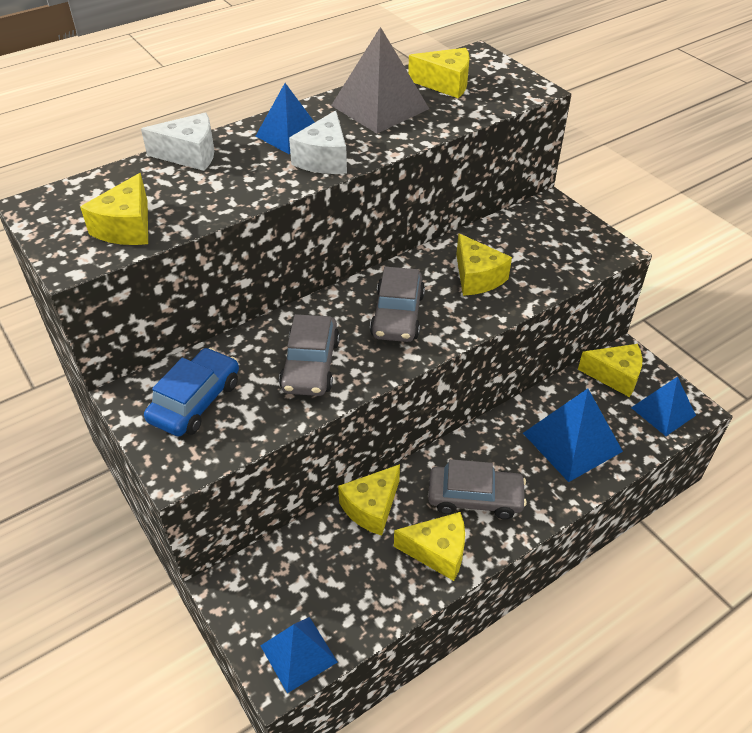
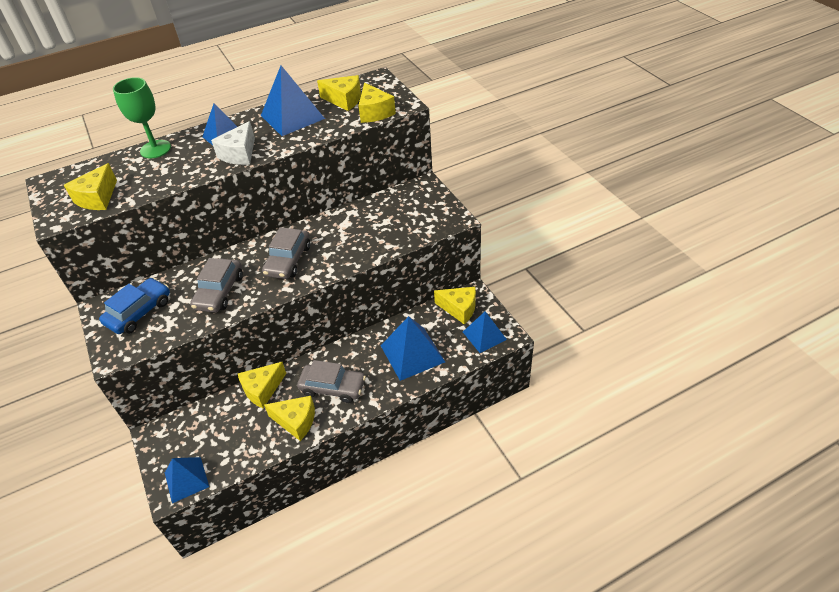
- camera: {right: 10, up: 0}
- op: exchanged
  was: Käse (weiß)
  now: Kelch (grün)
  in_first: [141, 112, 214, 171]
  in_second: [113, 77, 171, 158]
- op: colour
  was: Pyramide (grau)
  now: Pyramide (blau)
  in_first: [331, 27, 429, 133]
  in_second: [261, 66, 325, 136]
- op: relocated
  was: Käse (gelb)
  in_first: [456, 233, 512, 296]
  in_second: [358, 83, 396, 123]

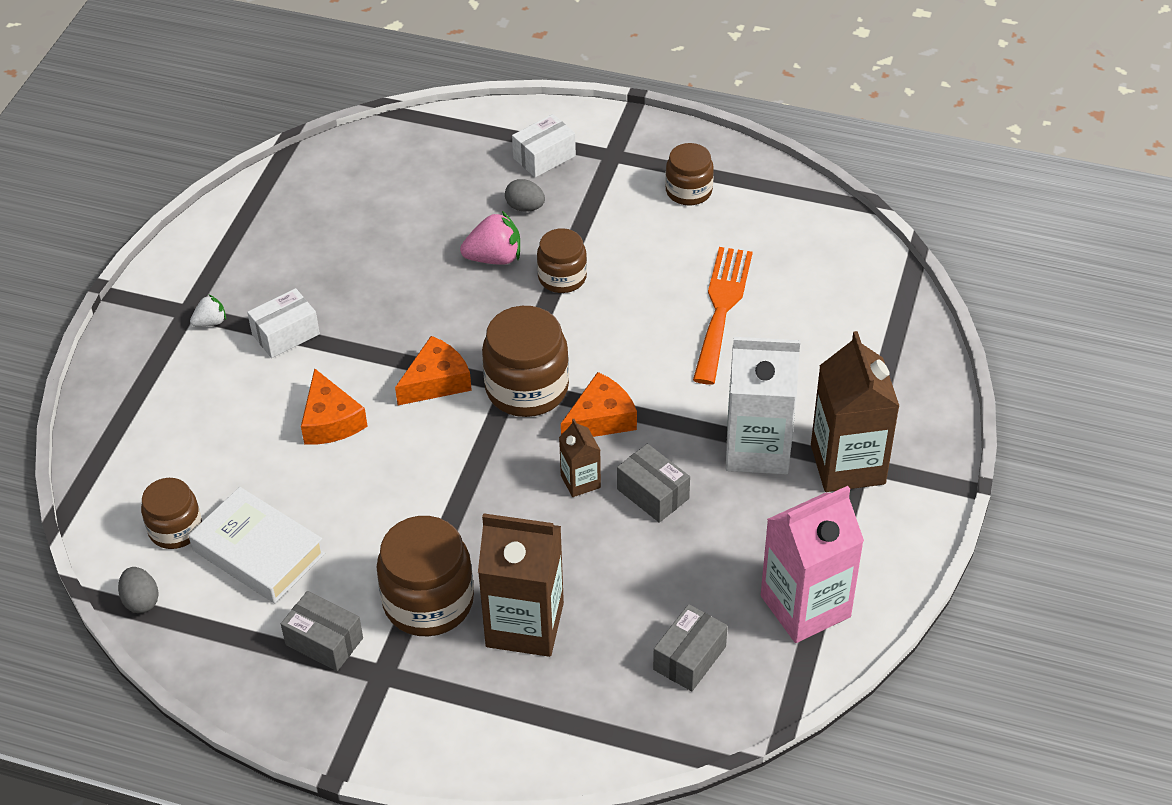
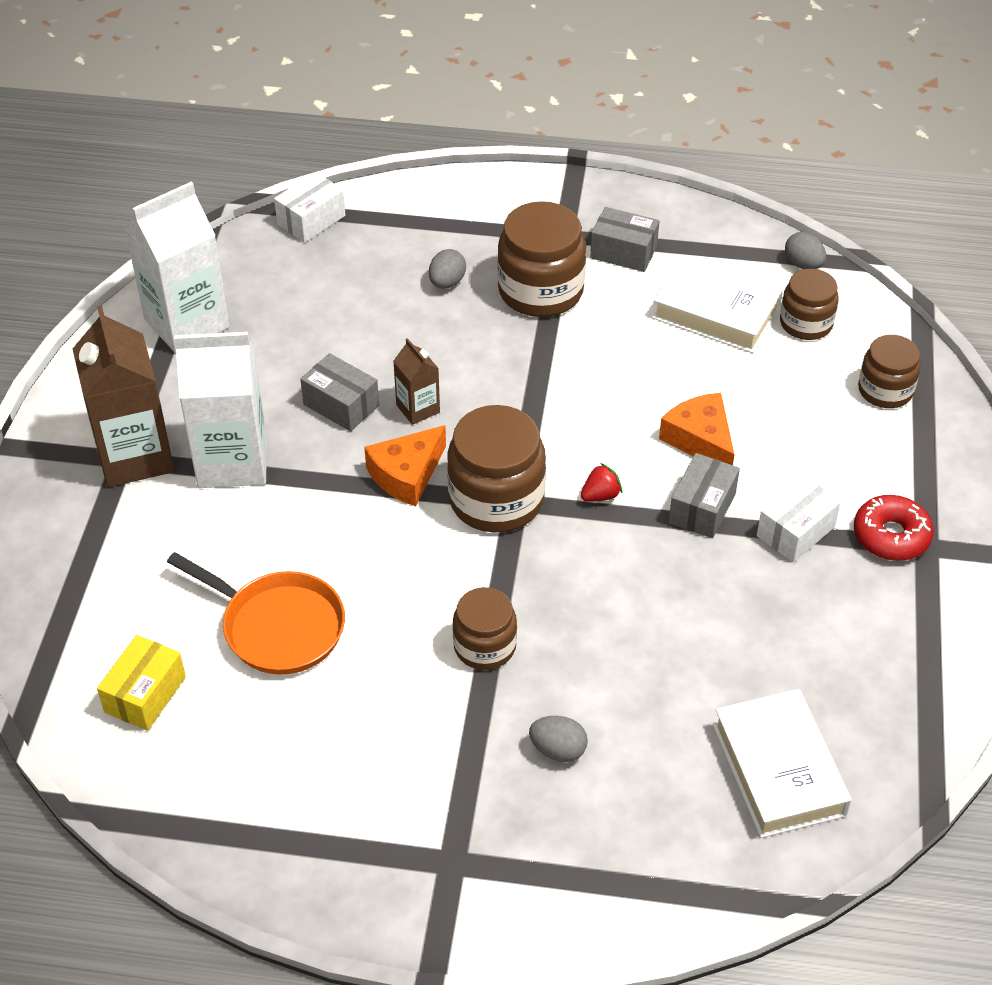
- camera: {right: 170, up: 0}
- op: appeared
  now: Schachtel (gelb)
  in_second: [97, 635, 186, 731]
- op: colour
  was: Getränkekarton (rosa)
  now: Getränkekarton (weiß)
  in_first: [761, 486, 864, 643]
  in_second: [124, 182, 230, 353]
- op: exchanged
  was: Gabel (orange)
  now: Pfanne (orange)
  in_first: [693, 247, 753, 385]
  in_second: [167, 552, 345, 675]
- op: relocated
  was: Schachtel (weiß)
  in_first: [512, 114, 576, 177]
  in_second: [274, 172, 345, 243]
- op: exchanged
  was: Getränkekarton (braun)
  now: Ei (grau)
  in_first: [478, 513, 564, 657]
  in_second: [429, 249, 466, 289]
- op: exchanged
  was: Käse (orange)
  now: Erdbeere (rot)
  in_first: [395, 336, 472, 405]
  in_second: [581, 463, 622, 502]
- op: relocated
  was: Schachtel (grau)
  in_first: [653, 604, 728, 691]
  in_second: [669, 453, 740, 538]
- op: appeared
  now: Buch (weiß)
  in_second: [713, 689, 852, 838]
- op: exchanged
  was: Erdbeere (weiß)
  now: Donut (rot)
  in_first: [190, 294, 226, 327]
  in_second: [854, 495, 934, 561]
- op: relocated
  was: Einmachglas (braun)
  in_first: [665, 143, 714, 205]
  in_second: [858, 335, 921, 408]
- op: missing
  was: Erdbeere (rosa)
  in_first: [460, 211, 520, 265]

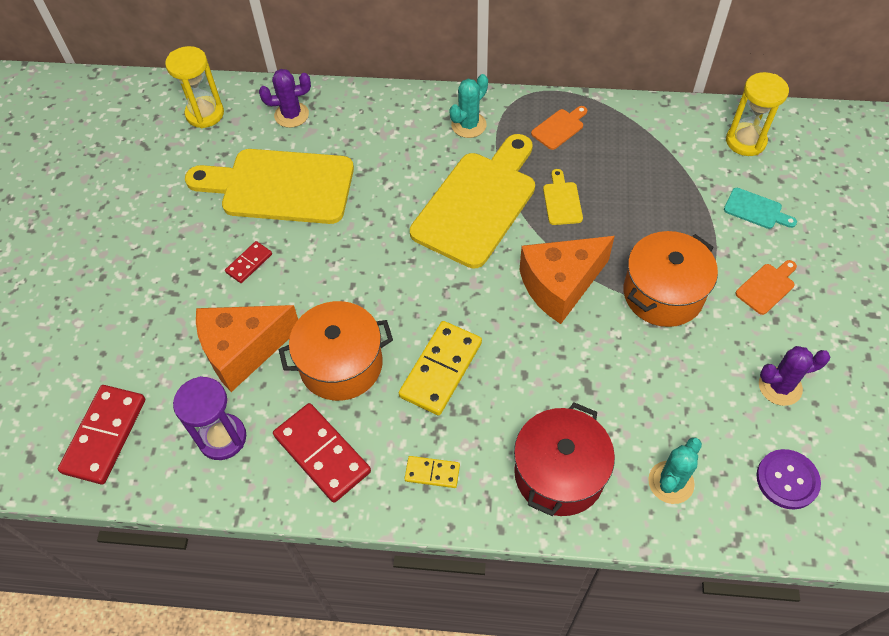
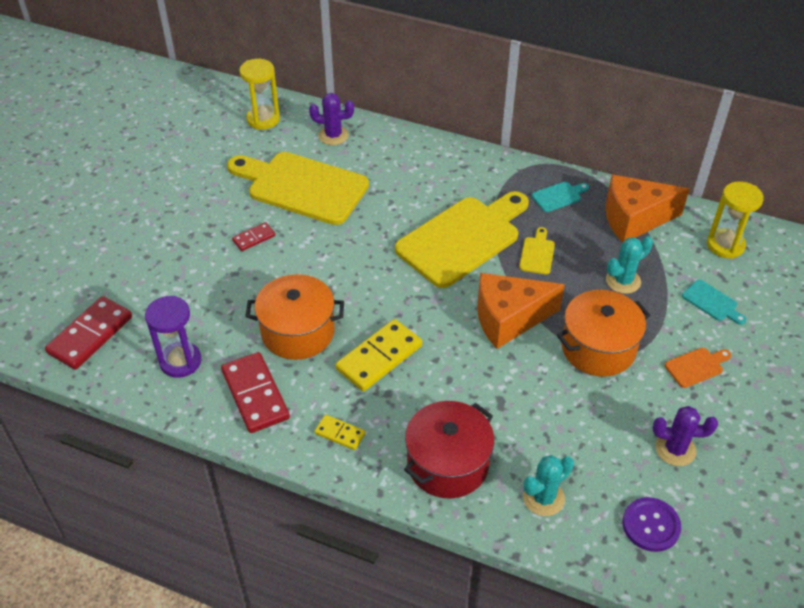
- camera: {right: 15, up: -10}
- op: colour
  was: Schneidebrett (orange)
  now: Schneidebrett (türkis)
  in_first: [531, 106, 587, 150]
  in_second: [532, 182, 589, 212]
- op: relocated
  was: Käse (orange)
  in_first: [196, 305, 298, 392]
  in_second: [605, 175, 689, 243]
- op: relocated
  was: Kaktus (türkis)
  in_first: [449, 74, 488, 138]
  in_second: [606, 236, 653, 294]

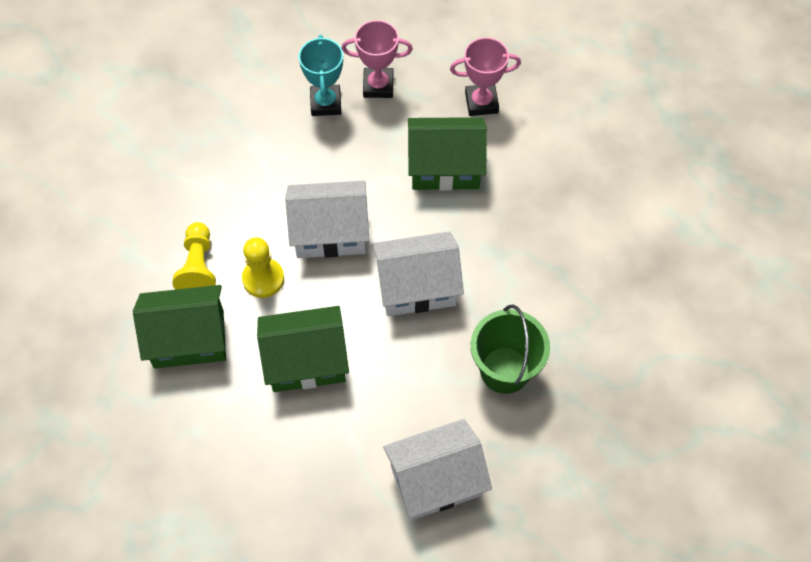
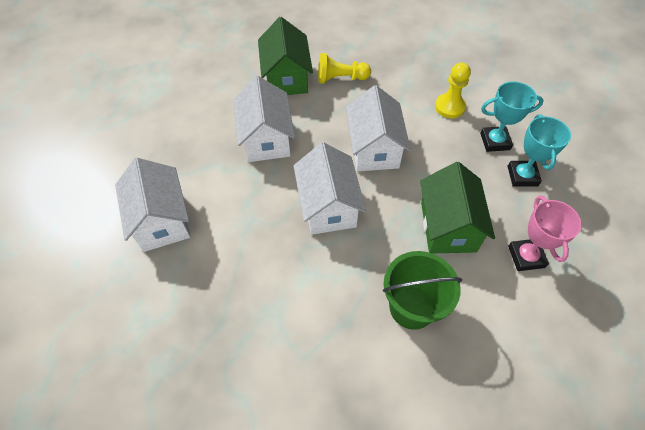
- camera: {right: 90, up: -5}
- op: colour
  was: Haus (grün)
  now: Haus (weiß)
  in_first: [257, 306, 349, 392]
  in_second: [234, 76, 295, 162]
- op: relocated
  was: Eimer (grün)
  in_first: [471, 305, 550, 394]
  in_second: [383, 251, 462, 330]
- op: relocated
  was: Bauer (gelb)
  in_first: [242, 237, 284, 298]
  in_second: [435, 62, 471, 118]
- op: colour
  was: Pokal (rosa)
  now: Pokal (türkis)
  in_first: [342, 20, 413, 98]
  in_second: [508, 114, 571, 187]

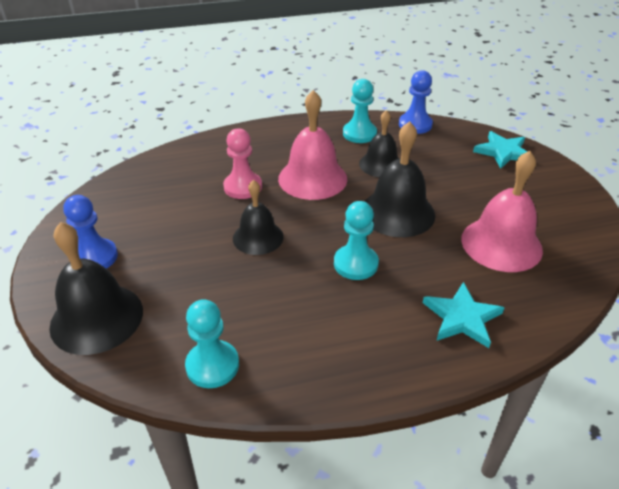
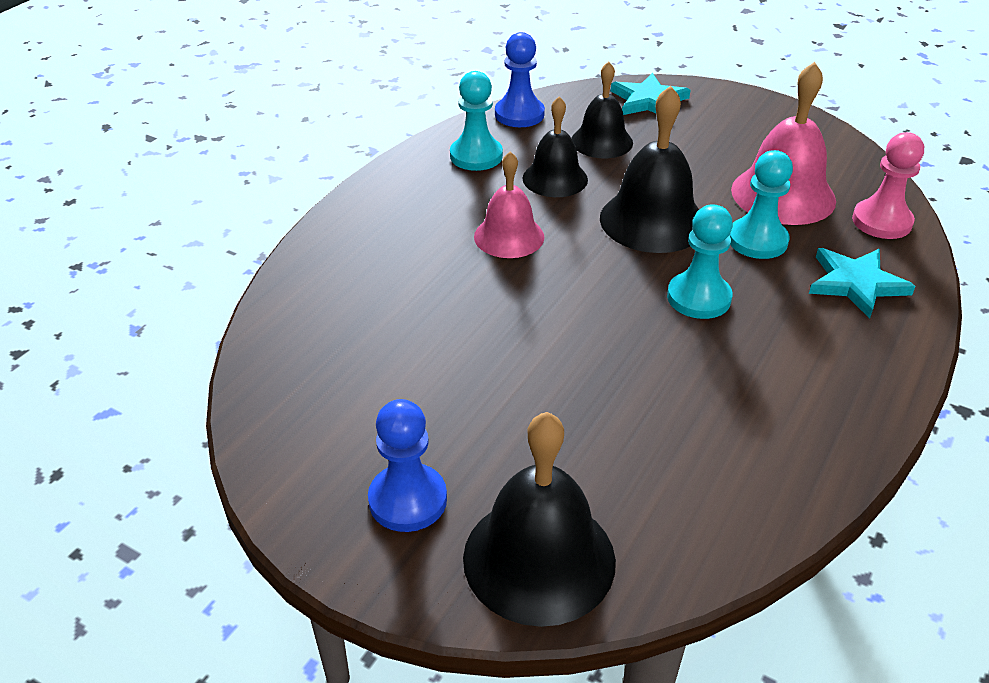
- camera: {right: -45, up: 0}
- op: size
  was: Glocke (rosa)
  in_first: [278, 90, 348, 200]
  in_second: [474, 151, 544, 258]
  ratio: 0.65
- op: relocated
  was: Glocke (schwarz)
  in_first: [233, 180, 284, 255]
  in_second: [571, 61, 633, 158]
- op: relocated
  was: Bauer (türkis)
  in_first: [185, 299, 239, 388]
  in_second: [729, 150, 793, 259]
- op: relocated
  was: Bauer (rosa)
  in_first: [223, 128, 262, 199]
  in_second: [852, 132, 924, 239]

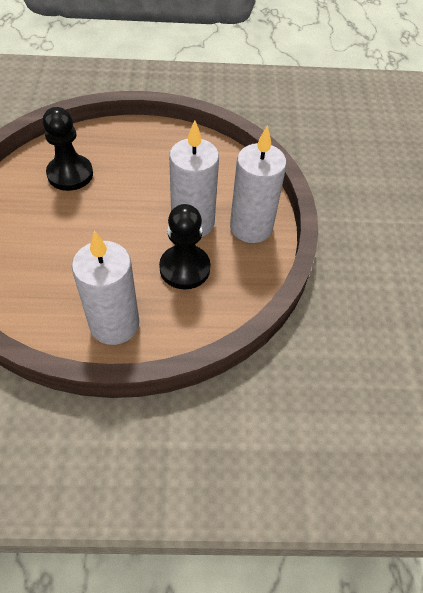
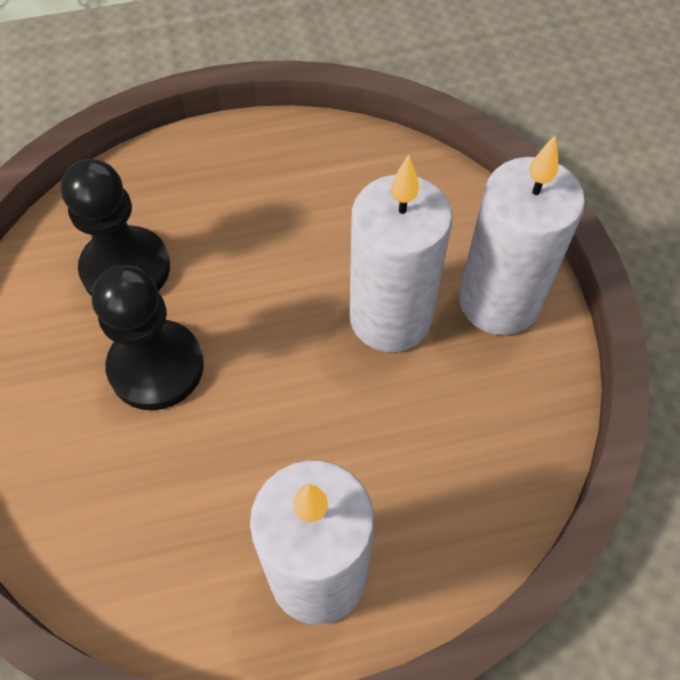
- camera: {right: -10, up: 5}
- op: relocated
  was: Bauer (schwarz)
  in_first: [159, 204, 210, 289]
  in_second: [92, 265, 204, 410]

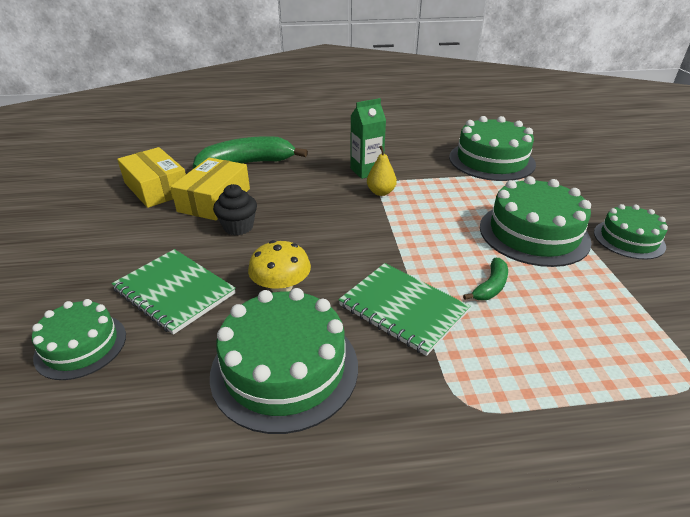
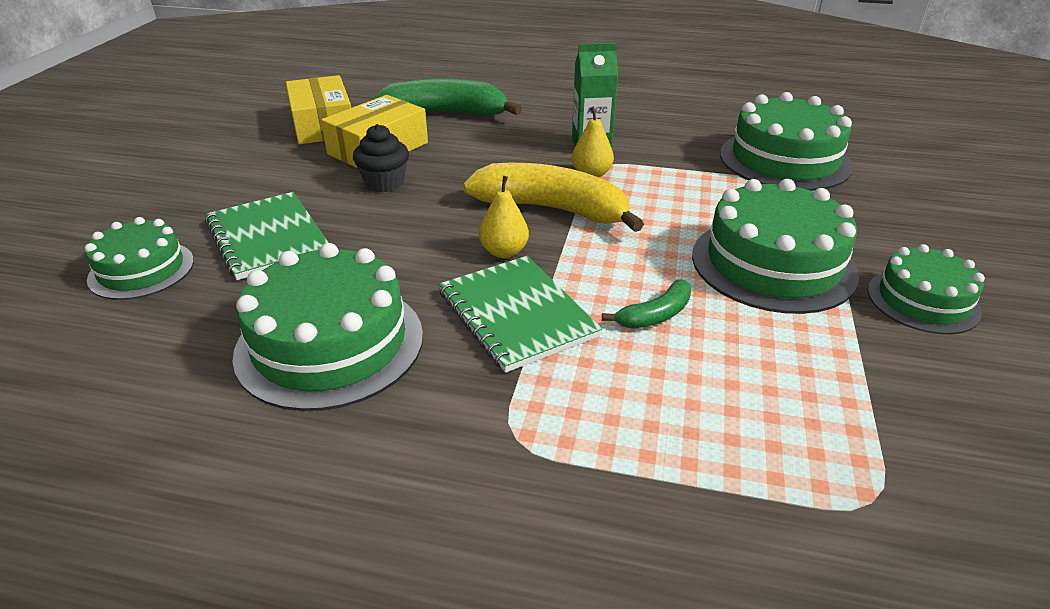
- camera: {right: 20, up: 0}
- op: appeared
  now: Banane (gelb)
  in_second: [463, 163, 644, 232]
- op: appeared
  now: Birne (gelb)
  in_second: [479, 176, 529, 258]
- op: missing
  was: Pilz (gelb)
  in_first: [248, 240, 311, 292]

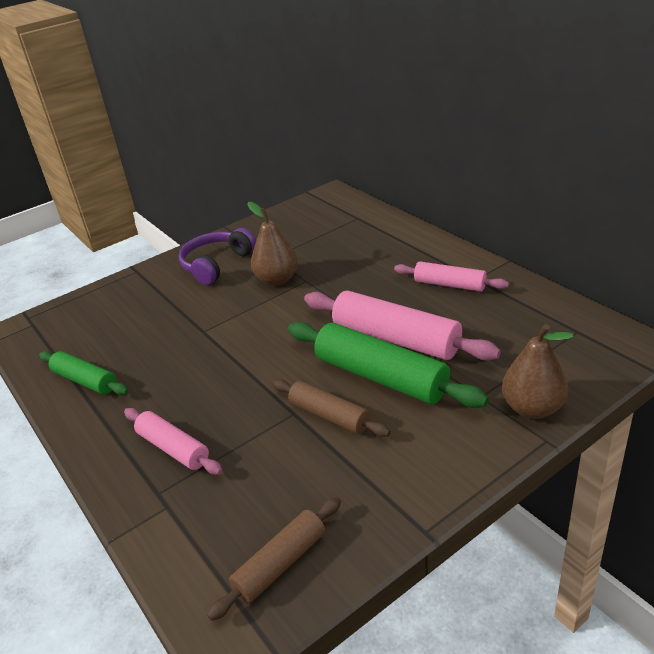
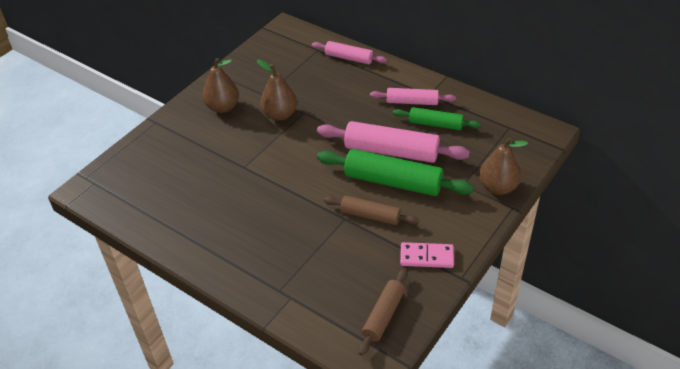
- camera: {right: -20, up: 10}
- op: exchanged
  was: Kopfhörer (lila)
  now: Birne (braun)
  in_first: [179, 228, 256, 285]
  in_second: [202, 58, 239, 113]
- op: relocated
  was: Nudelholz (rosa)
  in_first: [124, 408, 223, 475]
  in_second: [312, 41, 387, 64]
- op: relocated
  was: Nudelholz (grün)
  in_first: [39, 351, 128, 395]
  in_second: [393, 107, 481, 130]
- op: appeared
  now: Dominostein (rosa)
  in_second: [400, 242, 454, 268]

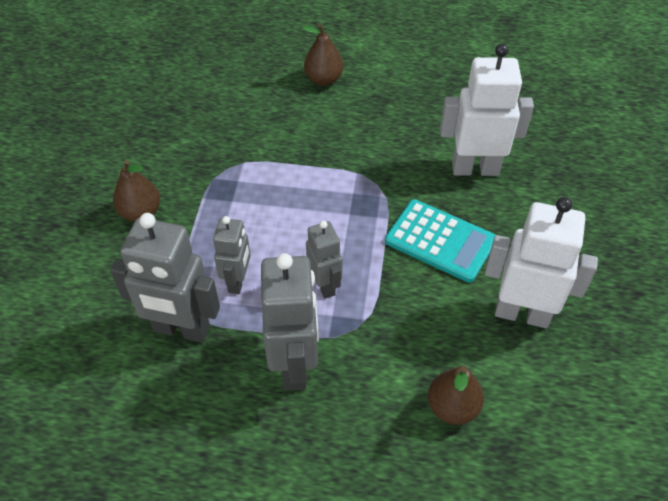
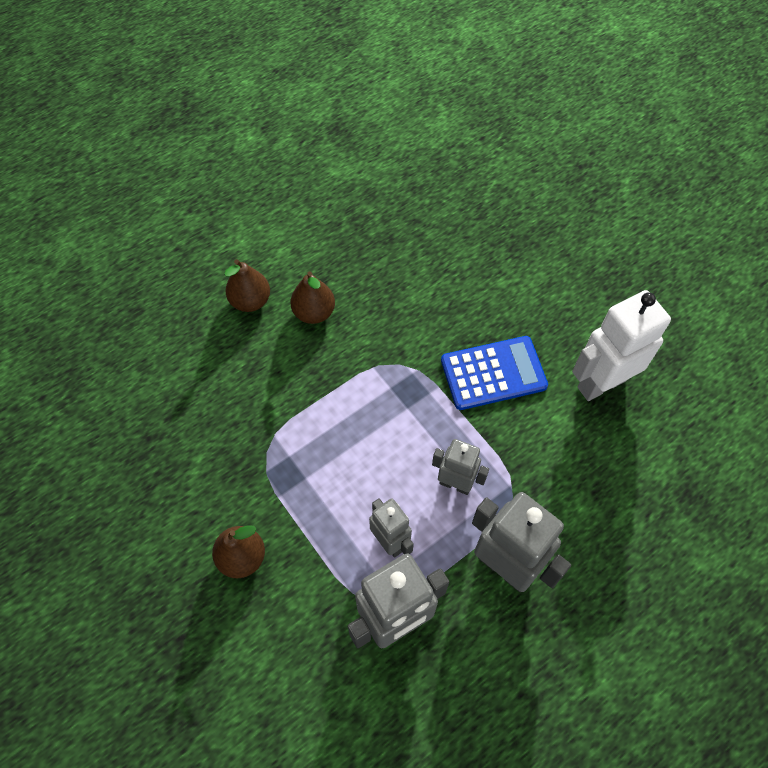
- camera: {right: -45, up: 10}
- op: relocated
  was: Birne (braun)
  in_first: [428, 366, 484, 425]
  in_second: [291, 271, 335, 324]
- op: colour
  was: Taschenrechner (türkis)
  now: Taschenrechner (blau)
  in_first: [385, 199, 495, 283]
  in_second: [441, 336, 548, 410]
- op: missing
  was: Roboter (weiß)
  in_first: [440, 44, 534, 176]

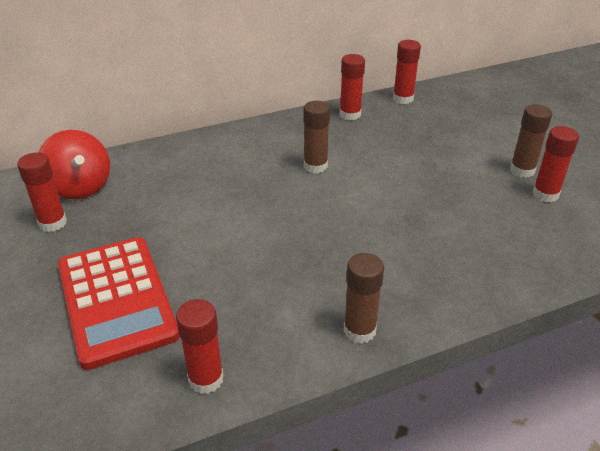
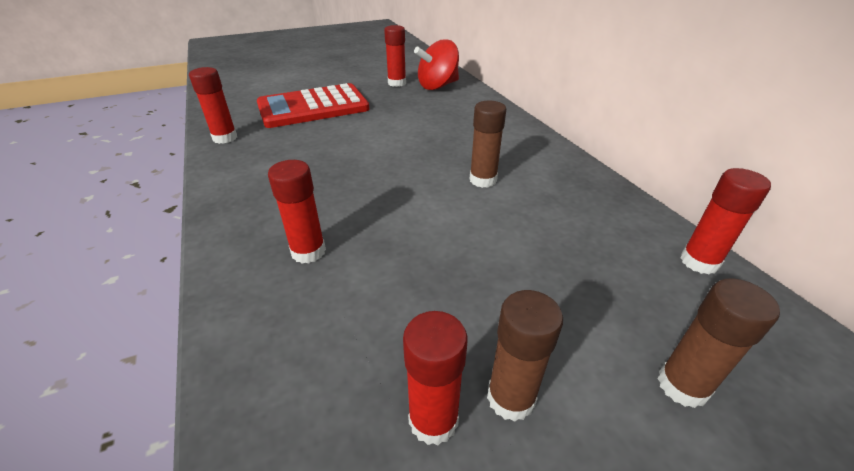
- camera: {right: 90, up: 0}
- op: relocated
  was: Klebestift (rot)
  in_first: [340, 54, 365, 120]
  in_second: [268, 160, 326, 264]
- op: relocated
  was: Klebestift (braun)
  in_first: [344, 253, 384, 344]
  in_second: [657, 279, 780, 408]

